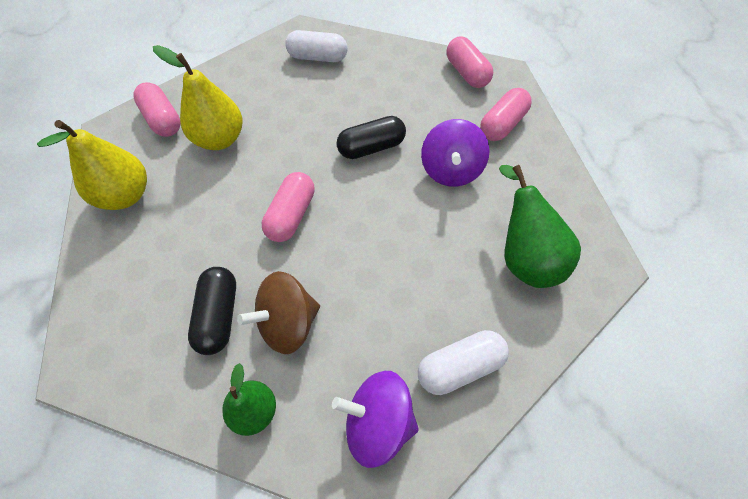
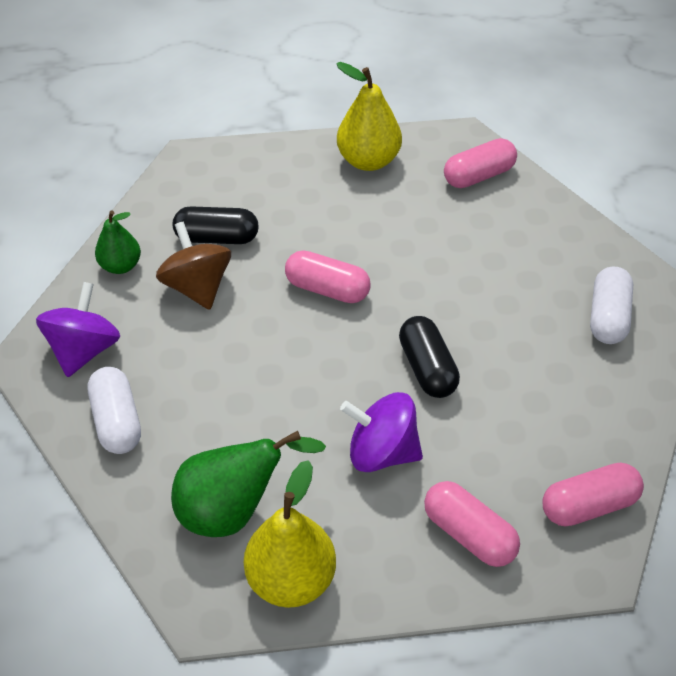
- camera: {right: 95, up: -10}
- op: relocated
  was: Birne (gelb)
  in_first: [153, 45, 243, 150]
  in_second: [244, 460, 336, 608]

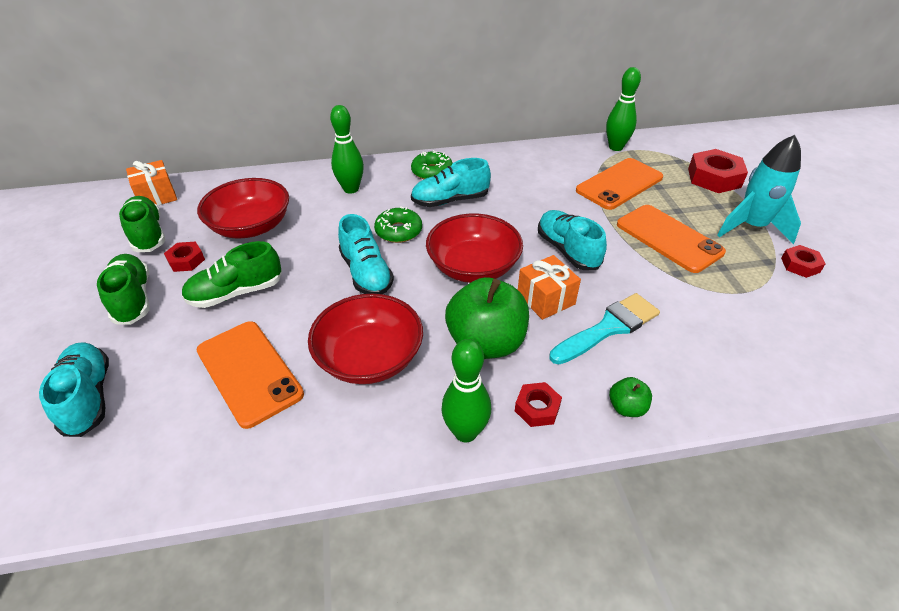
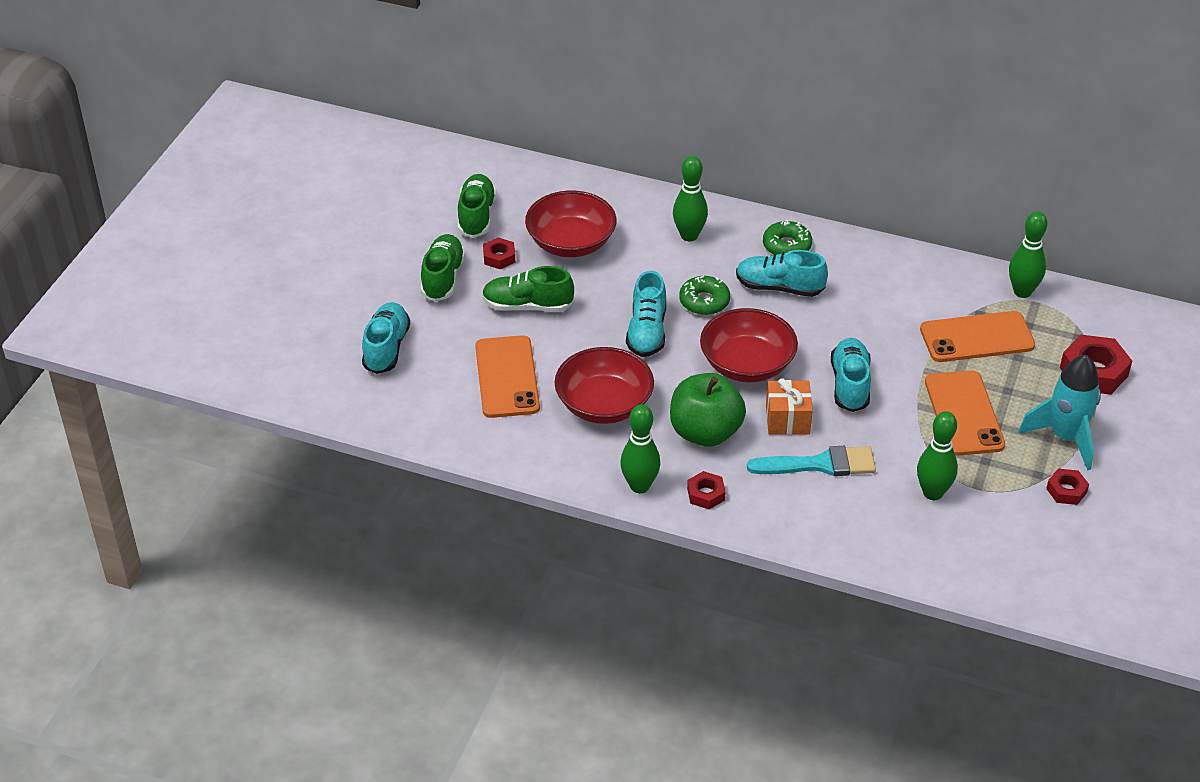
- camera: {right: 30, up: 0}
- op: appeared
  now: Bowlingkegel (grün)
  in_second: [917, 411, 958, 500]
- op: missing
  was: Geschenk (orange)
  in_first: [126, 160, 177, 205]
- op: missing
  was: Apfel (grün)
  in_first: [609, 377, 652, 417]

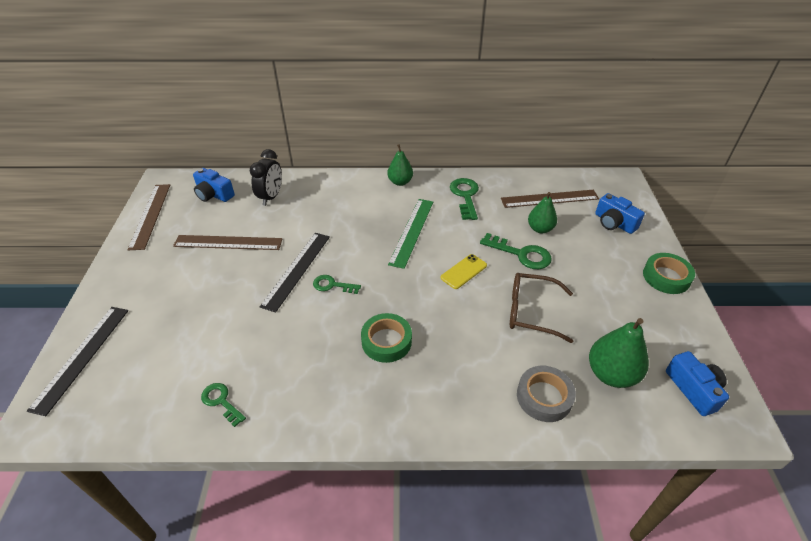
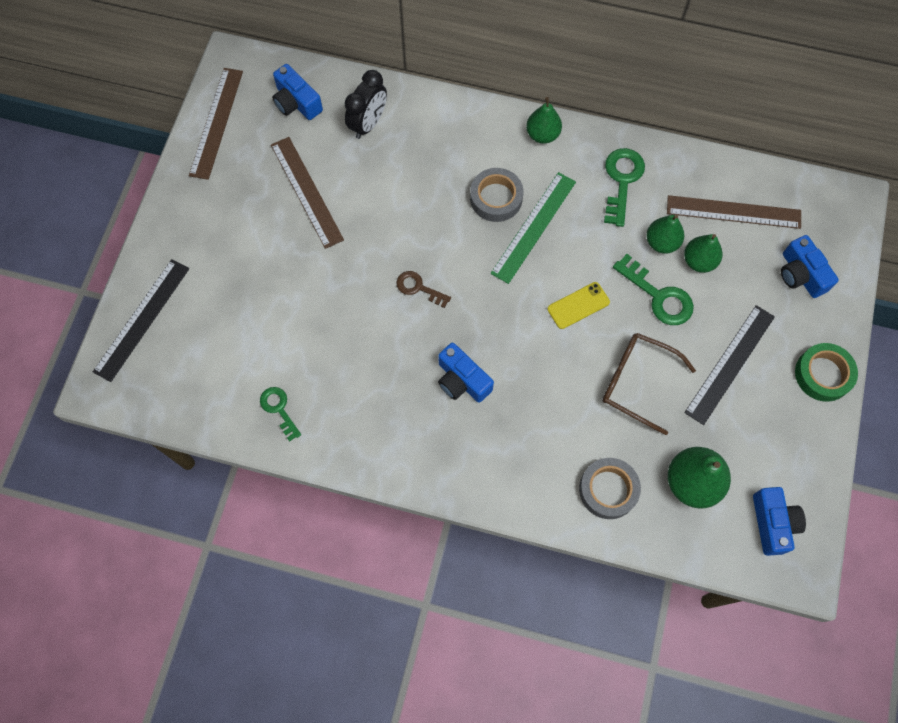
- camera: {right: 15, up: 25}
- op: spun
  was: Lineal (braun)
  in_first: [173, 235, 283, 250]
  in_second: [271, 137, 344, 249]
  clockwise: 45
- op: colour
  was: Schlüssel (grün)
  now: Schlüssel (braun)
  in_first: [313, 275, 361, 294]
  in_second: [396, 271, 451, 308]
- op: exchanged
  was: Klebeband (grün)
  now: Kamera (blau)
  in_first: [361, 313, 412, 363]
  in_second: [438, 343, 494, 403]
- op: appeared
  now: Klebeband (grau)
  in_second: [470, 168, 523, 222]
- op: appeared
  now: Birne (grün)
  in_second: [647, 215, 684, 254]
- op: relocated
  was: Lineal (schwarz)
  in_first: [260, 233, 330, 313]
  in_second: [684, 305, 775, 425]

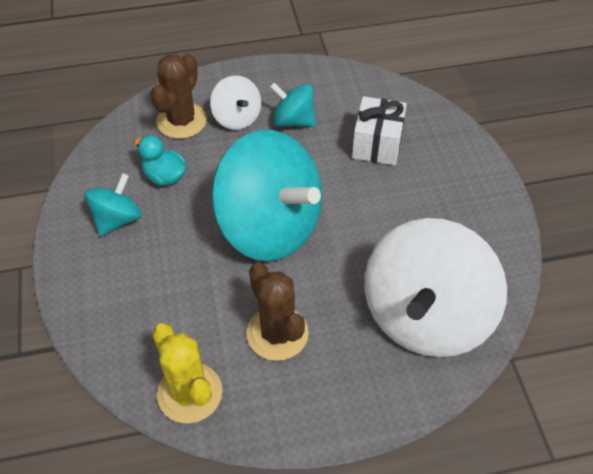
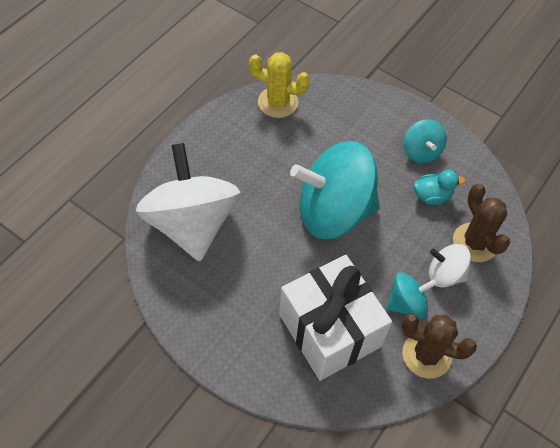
- camera: {right: 135, up: 5}
- op: size
  was: Geschenk (weiß)
  in_first: [352, 96, 407, 165]
  in_second: [279, 255, 392, 381]
  ratio: 1.74
- op: relocated
  was: Kaktus (braun)
  in_first: [246, 263, 309, 361]
  in_second: [401, 313, 477, 379]

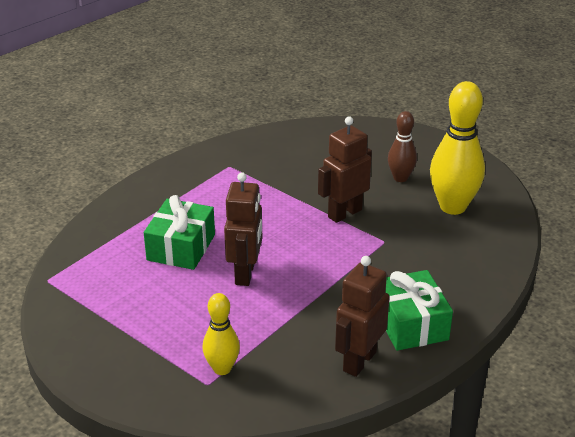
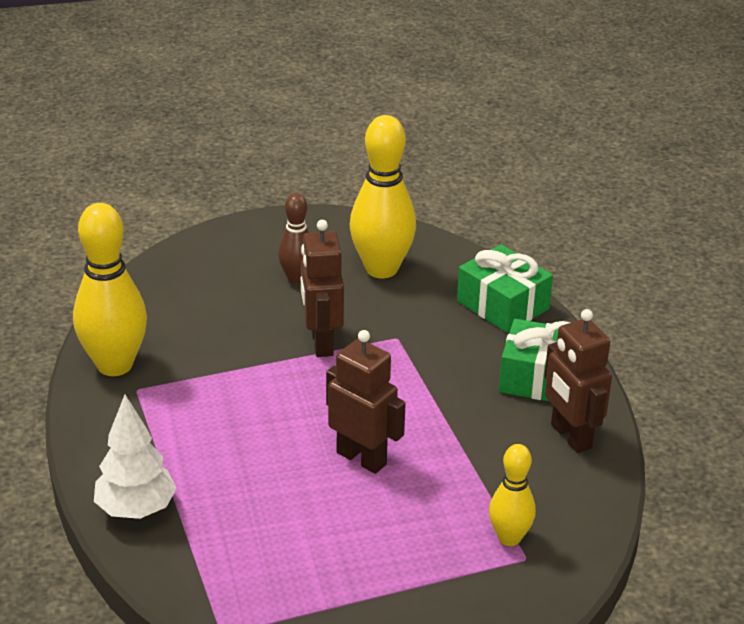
- camera: {right: -60, up: 0}
- op: appeared
  now: Bowlingkegel (gelb)
  in_second: [73, 203, 147, 376]
- op: appeared
  now: Baum (weiß)
  in_second: [94, 395, 177, 519]
- op: relocated
  was: Geschenk (grün)
  in_first: [144, 195, 215, 270]
  in_second: [457, 244, 553, 333]

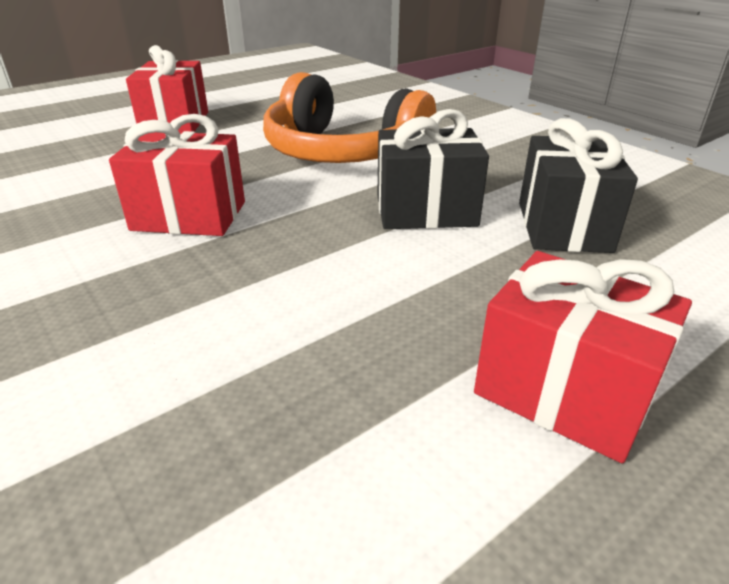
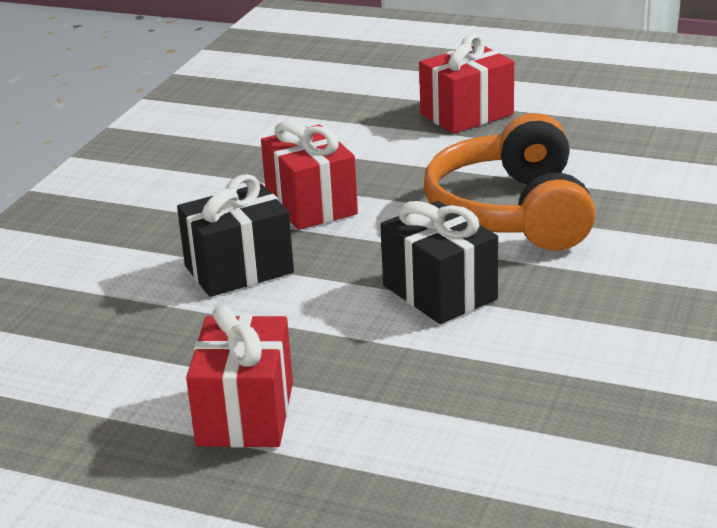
- camera: {right: 60, up: -5}
- op: relocated
  was: Geschenk (schwarz)
  in_first: [519, 118, 638, 253]
  in_second: [177, 174, 294, 297]

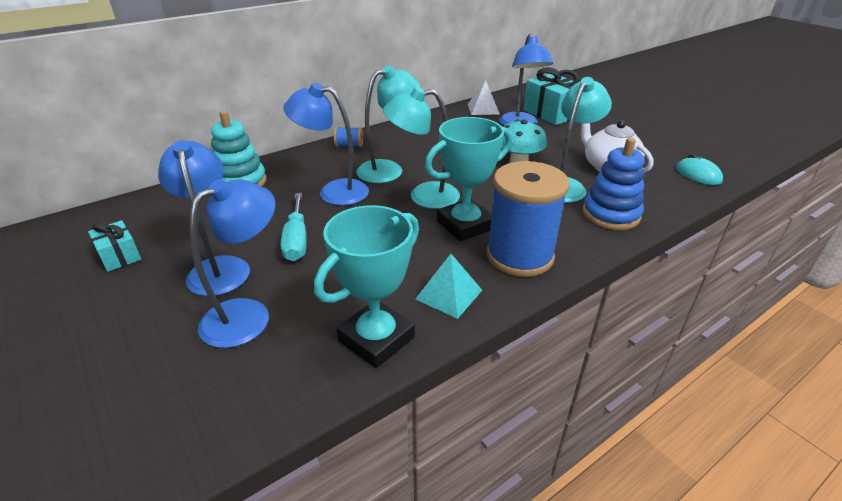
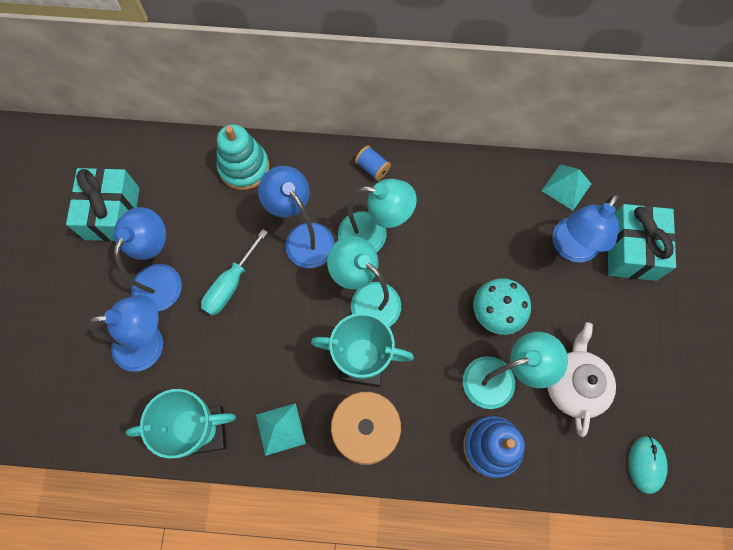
- camera: {right: 40, up: 35}
- op: size
  was: Geschenk (türkis)
  in_first: [88, 220, 141, 272]
  in_second: [66, 168, 140, 242]
  ratio: 1.81
- op: colour
  was: Pyramide (weiß)
  now: Pyramide (türkis)
  in_first: [468, 80, 500, 115]
  in_second: [542, 164, 592, 210]

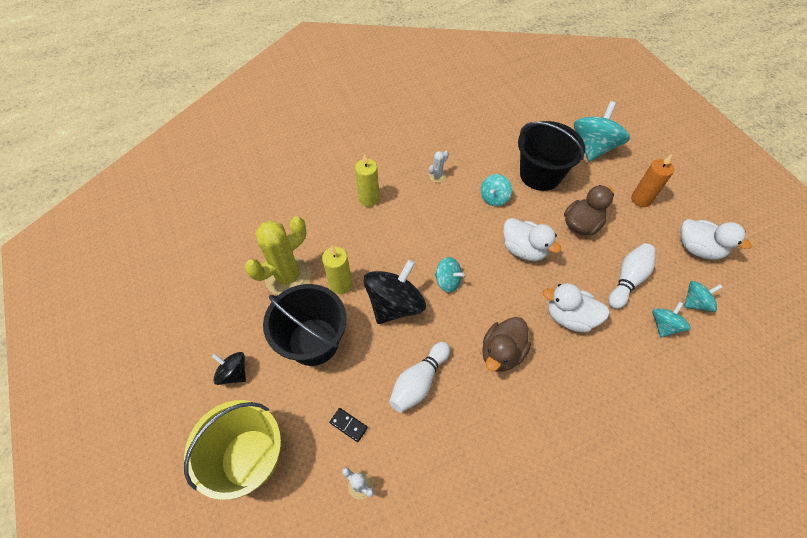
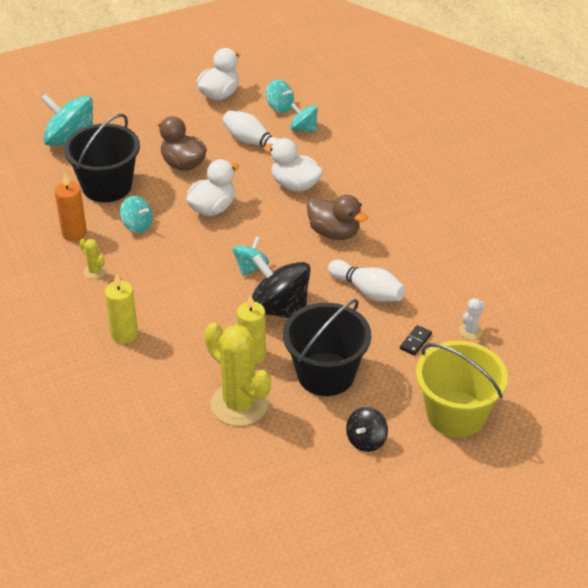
- camera: {right: -90, up: -15}
- op: relocated
  was: Kerze (orange)
  in_first: [631, 154, 674, 207]
  in_second: [55, 174, 87, 241]
- op: colour
  was: Kaktus (weiß)
  now: Kaktus (gelb)
  in_first: [429, 151, 449, 183]
  in_second: [79, 239, 106, 279]
- op: spun
  was: Ente (weiß)
  in_first: [543, 283, 610, 332]
  in_second: [264, 138, 323, 192]
  clockwise: 105
- op: spun
  was: Kreisel (türkis)
  in_first: [684, 281, 723, 312]
  in_second: [266, 79, 294, 113]
  clockwise: 150

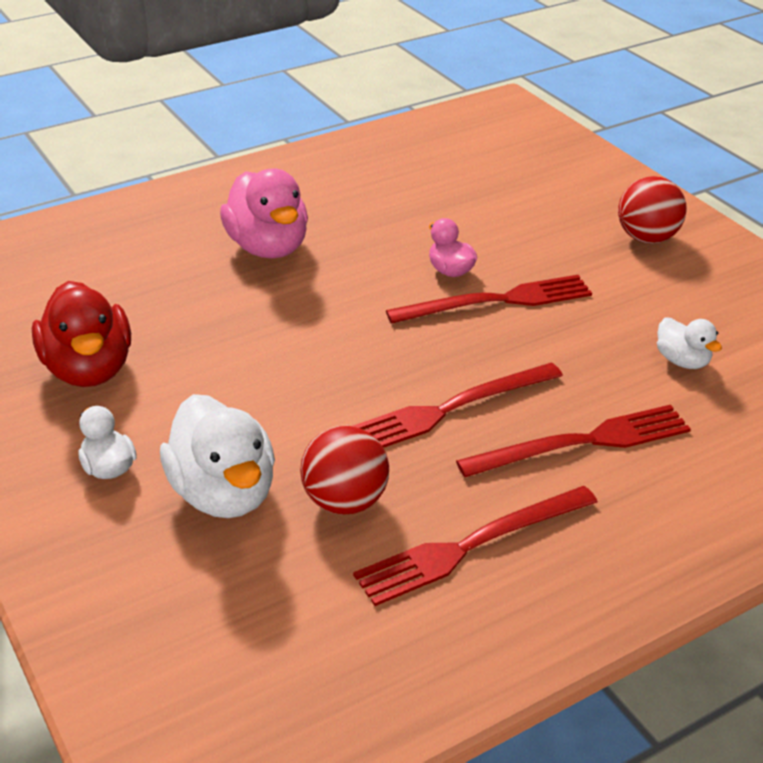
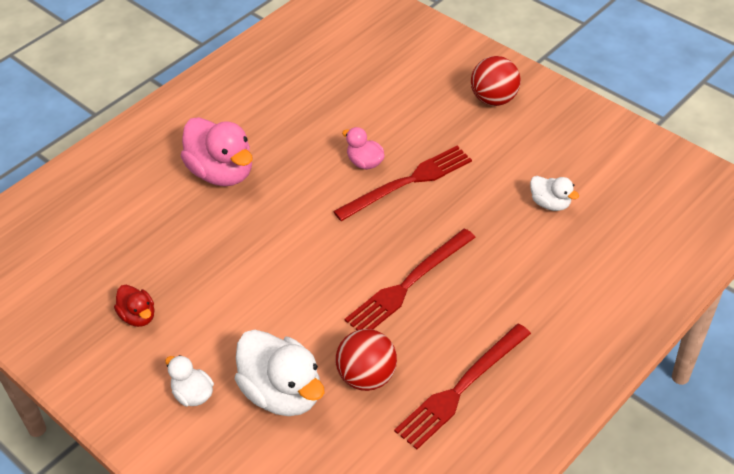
- camera: {right: -15, up: 10}
- op: size
  was: Ente (rot)
  in_first: [32, 281, 131, 387]
  in_second: [114, 285, 154, 327]
  ratio: 0.52
- op: missing
  was: Gabel (rot)
  in_first: [456, 405, 691, 477]

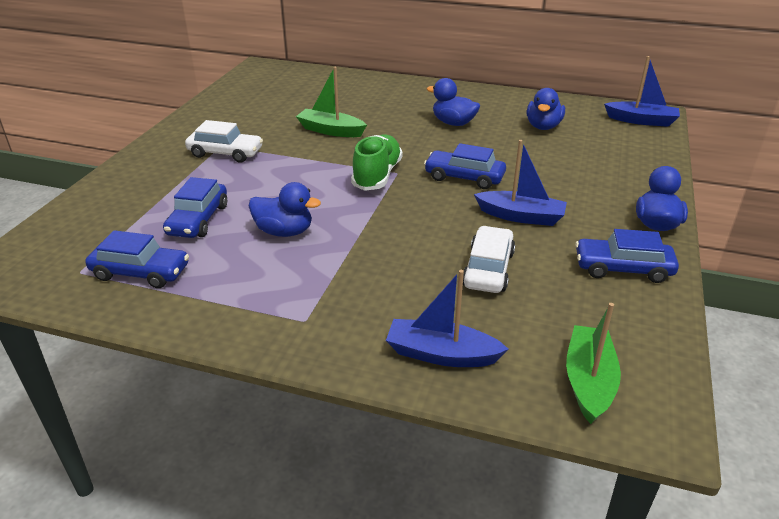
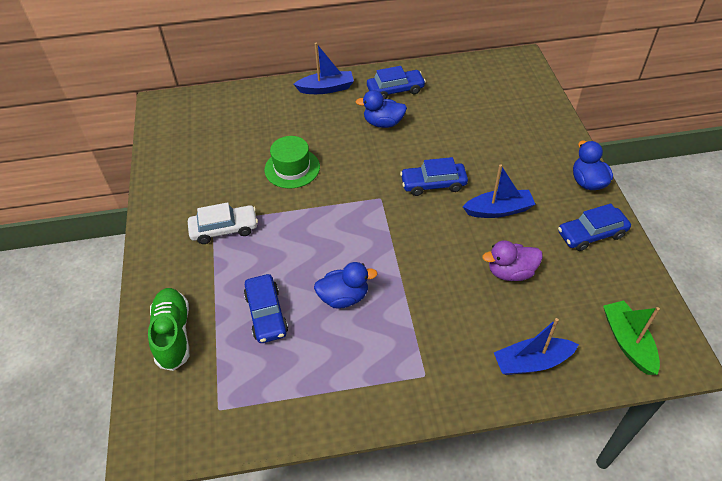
- camera: {right: -25, up: 15}
- op: relocated
  was: Schuh (grün)
  in_first: [351, 135, 403, 191]
  in_second: [148, 288, 189, 371]
- op: exchanged
  was: Boot (grün)
  now: Hut (grün)
  in_first: [296, 67, 367, 137]
  in_second: [264, 136, 320, 189]
- op: relocated
  was: Boot (blau)
  in_first: [604, 56, 680, 127]
  in_second: [294, 43, 354, 94]
- op: relocated
  was: Auto (blau)
  in_first: [85, 230, 189, 288]
  in_second: [367, 66, 426, 99]
- op: exchanged
  was: Auto (weiß)
  now: Ente (lila)
  in_first: [463, 226, 515, 293]
  in_second: [482, 240, 543, 281]
- op: missing
  was: Ente (blau)
  in_first: [527, 88, 565, 130]

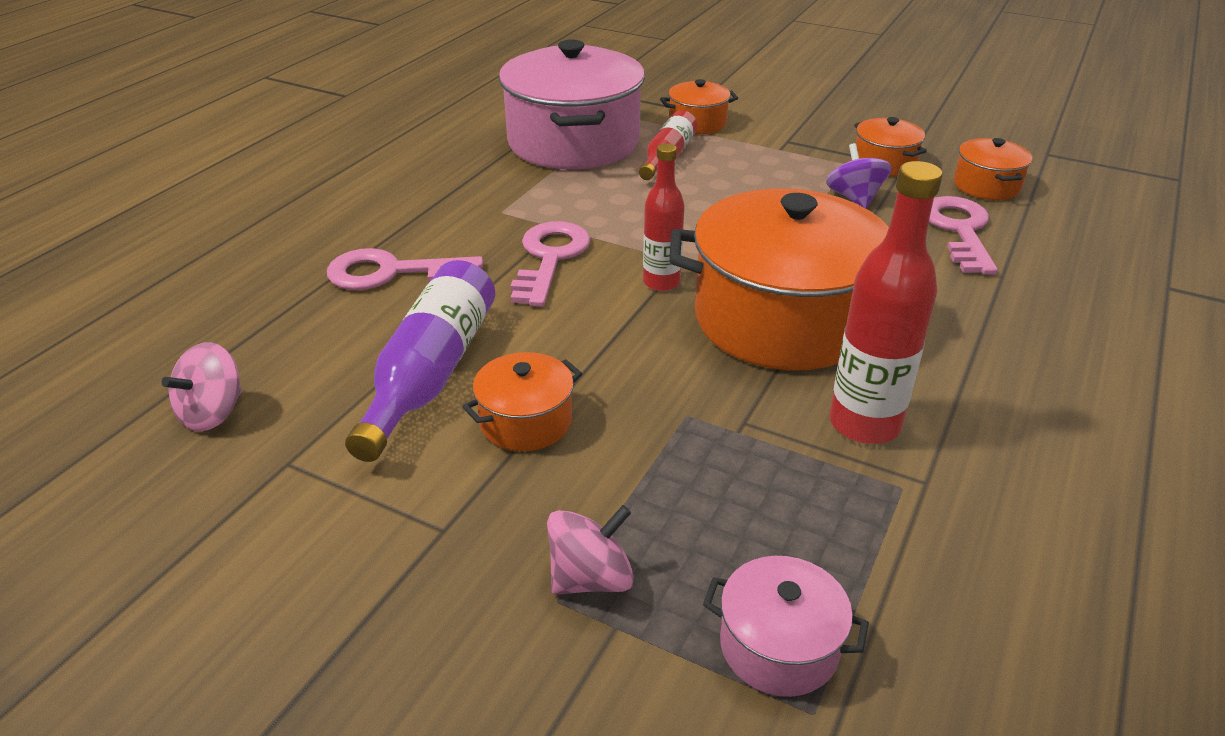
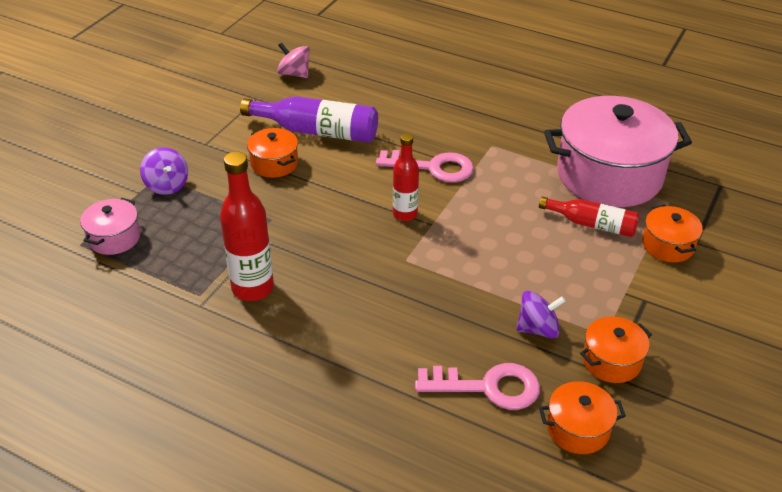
- camera: {right: 90, up: 5}
- op: colour
  was: Kreisel (rosa)
  now: Kreisel (lila)
  in_first: [547, 505, 634, 595]
  in_second: [140, 147, 188, 195]
- op: missing
  was: Schlüssel (rosa)
  in_first: [327, 248, 483, 290]
- op: missing
  was: Kochtopf (orange)
  in_first: [669, 188, 889, 370]

